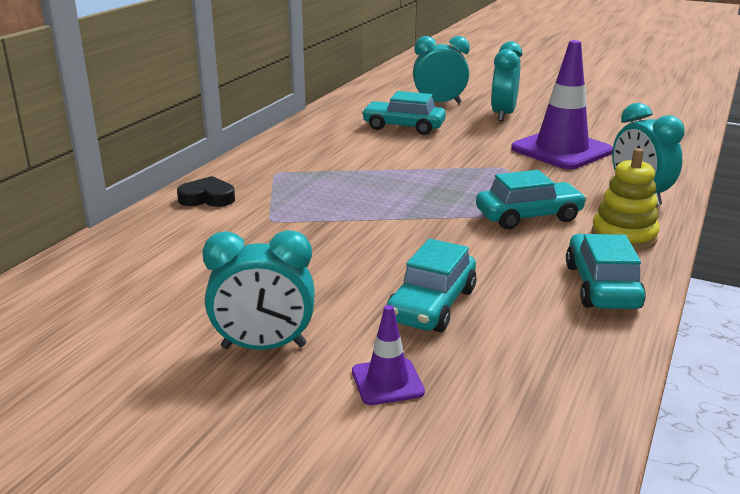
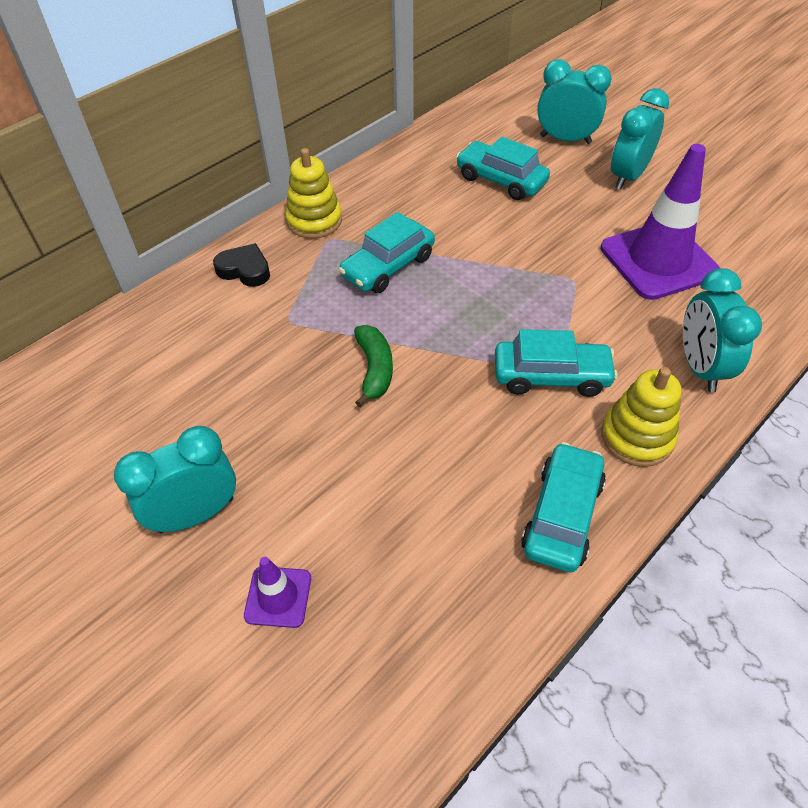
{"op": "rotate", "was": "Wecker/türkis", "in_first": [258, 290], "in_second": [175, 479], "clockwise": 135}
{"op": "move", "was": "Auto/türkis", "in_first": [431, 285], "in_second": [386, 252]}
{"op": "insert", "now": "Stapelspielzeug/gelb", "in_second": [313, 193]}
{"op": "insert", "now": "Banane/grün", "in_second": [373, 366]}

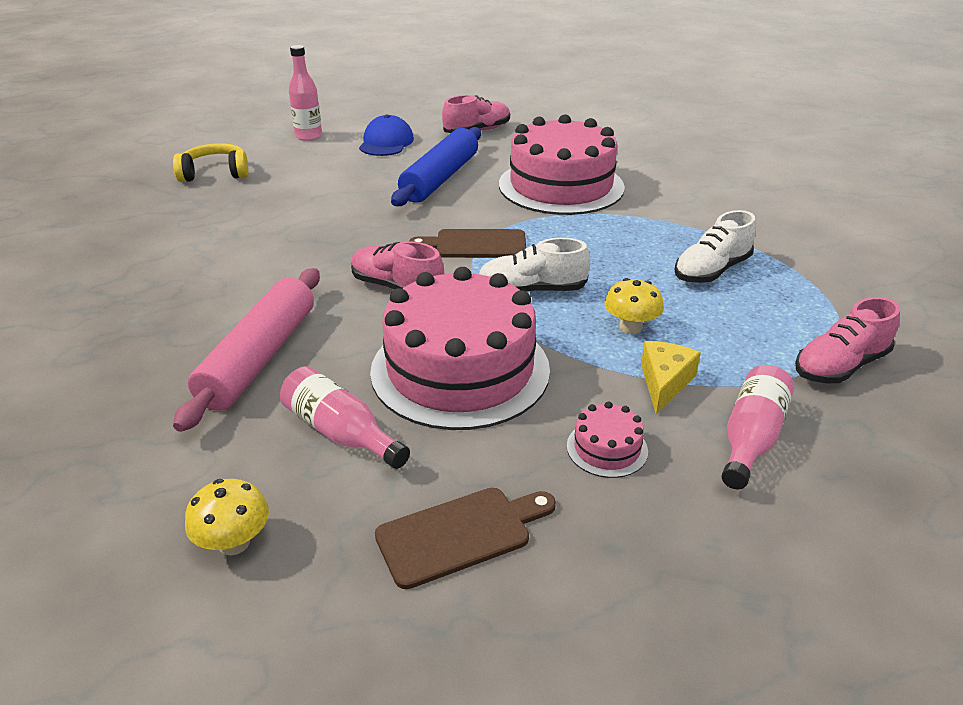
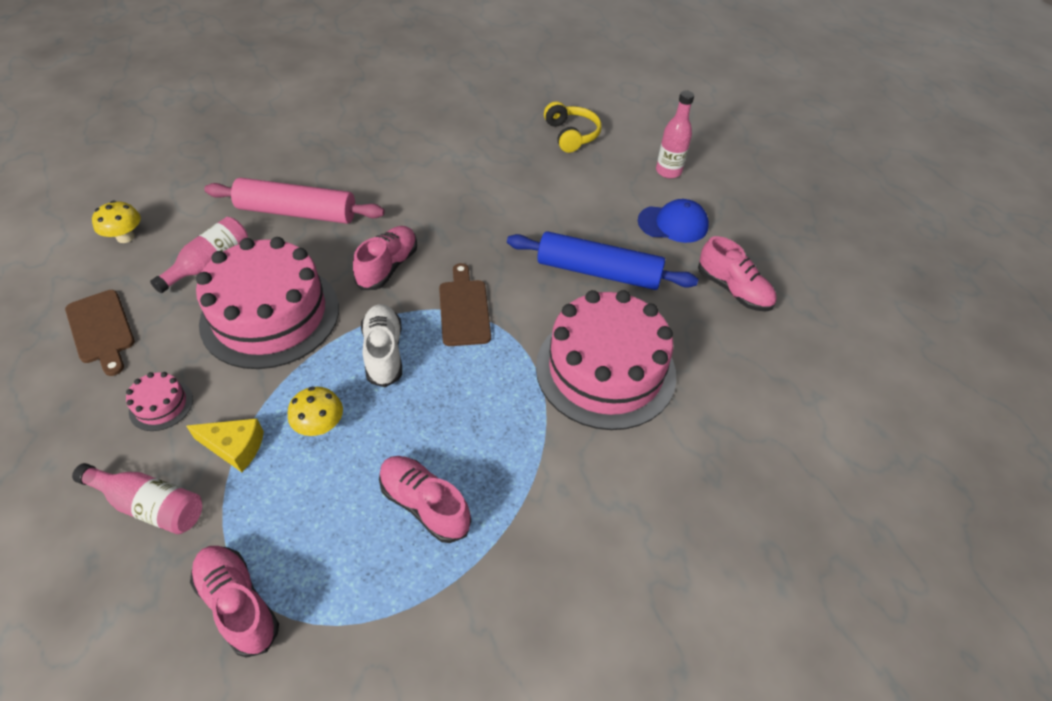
{"op": "recolor", "was": "Schuh/weiß", "now": "Schuh/rosa", "in_first": [715, 246], "in_second": [425, 499]}

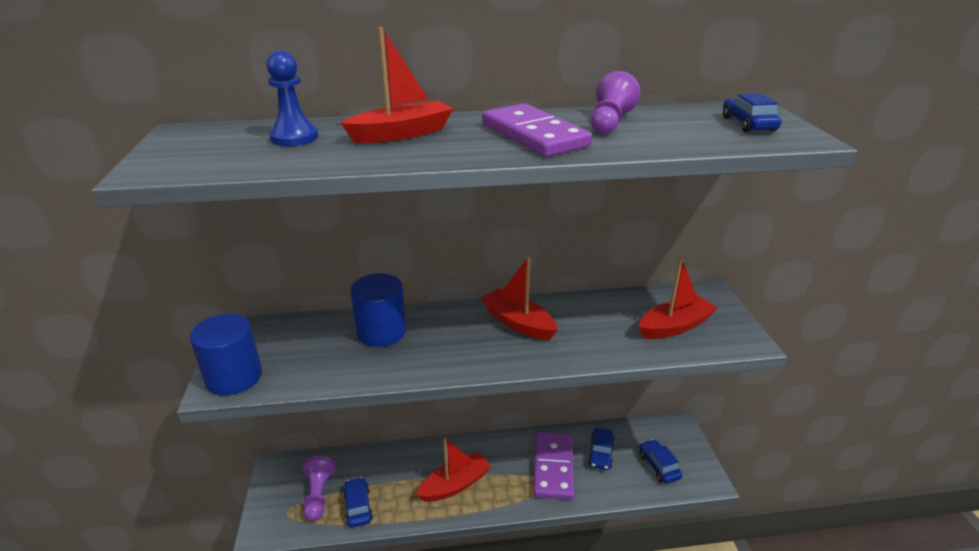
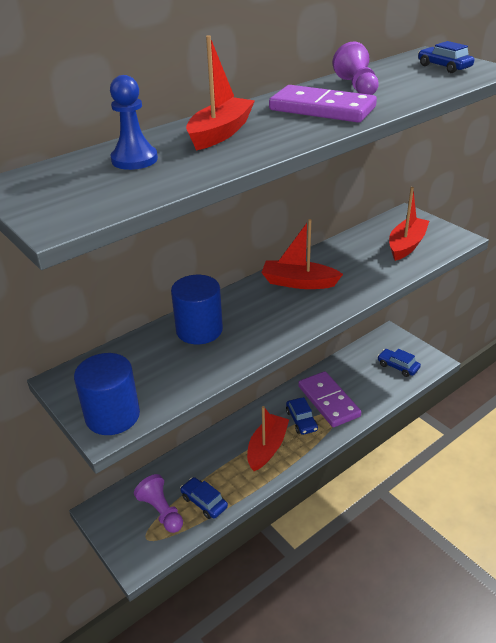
{"op": "move", "was": "Auto/blau", "in_first": [601, 449], "in_second": [302, 416]}

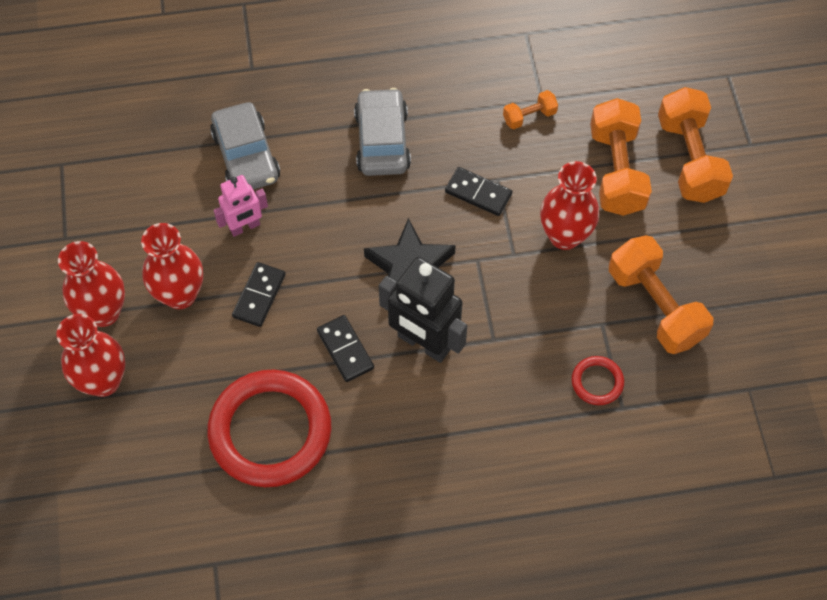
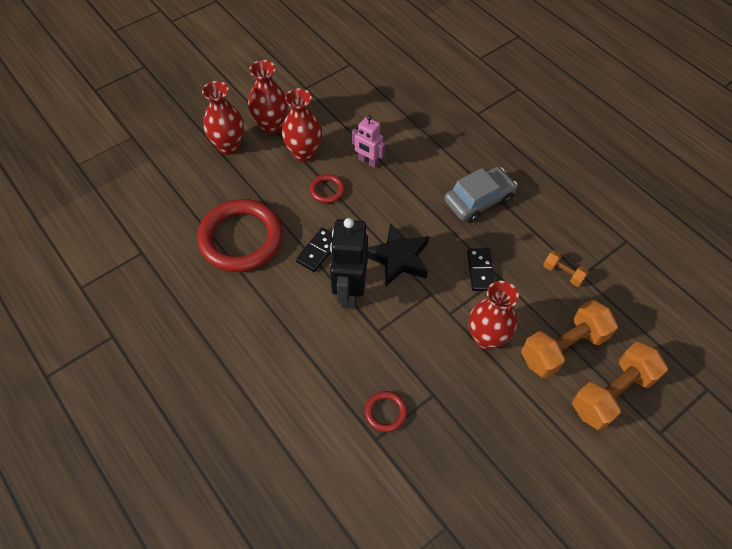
{"op": "delete", "was": "Auto/grau", "in_first": [245, 145]}
{"op": "replace", "was": "Dominostein/schwarz", "now": "Ring/rot", "in_first": [259, 294], "in_second": [327, 188]}
{"op": "delete", "was": "Hantel/orange", "in_first": [661, 294]}

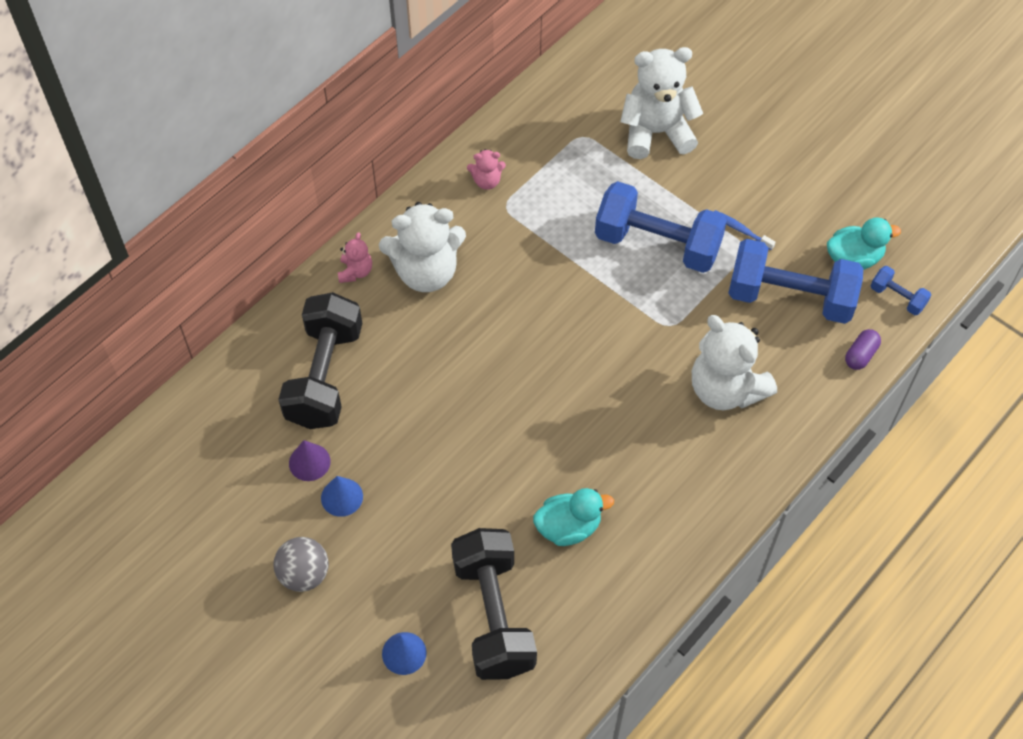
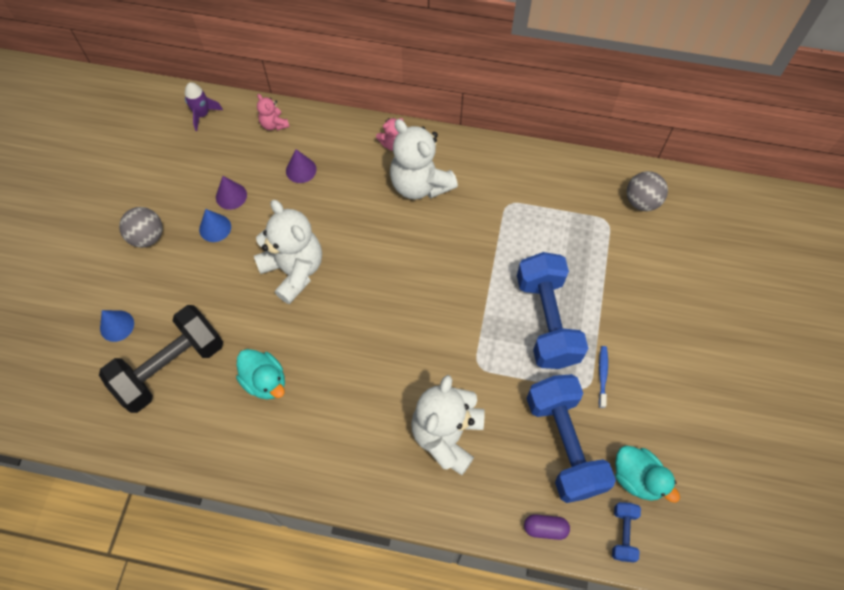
{"op": "replace", "was": "Hantel/schwarz", "now": "Kegel/lila", "in_first": [320, 360], "in_second": [301, 166]}
{"op": "move", "was": "Teddybär/rosa", "in_first": [486, 169], "in_second": [273, 112]}
{"op": "move", "was": "Teddybär/weiß", "in_first": [661, 103], "in_second": [288, 252]}
{"op": "insert", "now": "Rakete/lila", "in_second": [204, 106]}
{"op": "insert", "now": "Ball/grau", "in_second": [647, 191]}

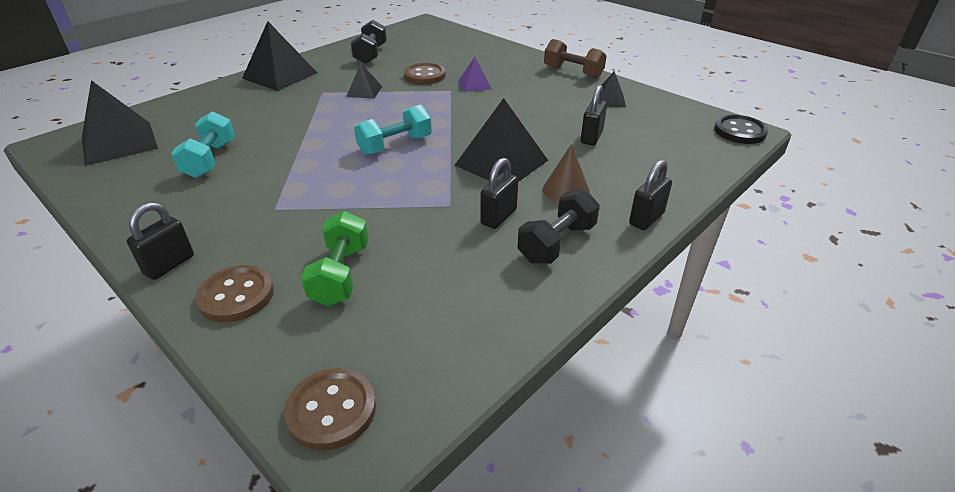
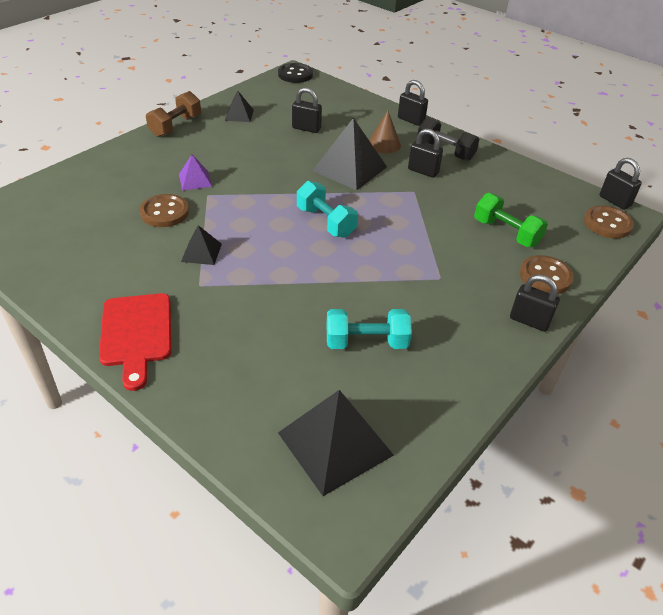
{"op": "replace", "was": "Pyramide/schwarz", "now": "Schneidebrett/rot", "in_first": [279, 56], "in_second": [135, 342]}
{"op": "rotate", "was": "Hantel/grün", "in_first": [335, 258], "in_second": [511, 220], "clockwise": 45}
{"op": "delete", "was": "Hantel/schwarz", "in_first": [369, 42]}
{"op": "insert", "now": "Vorhängeschloss/schwarz", "in_second": [621, 184]}

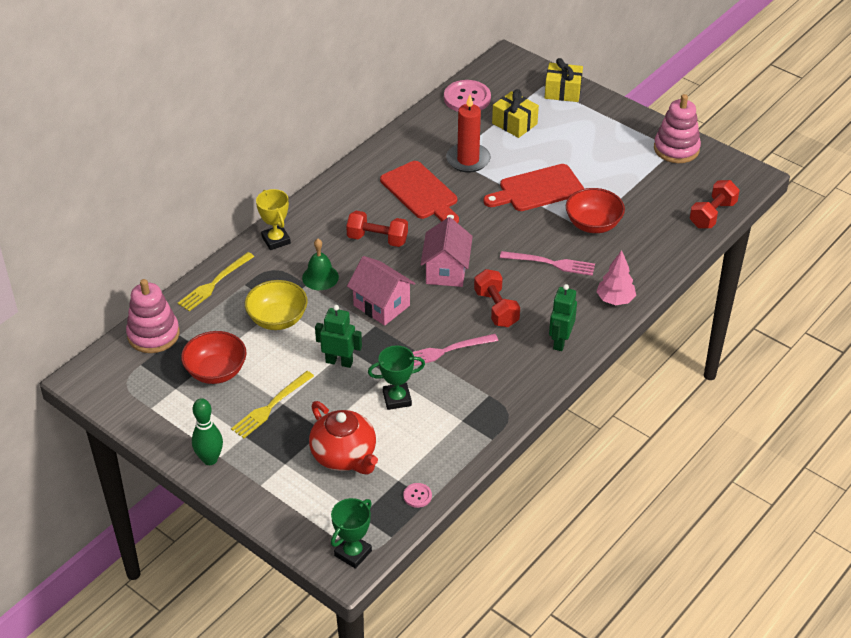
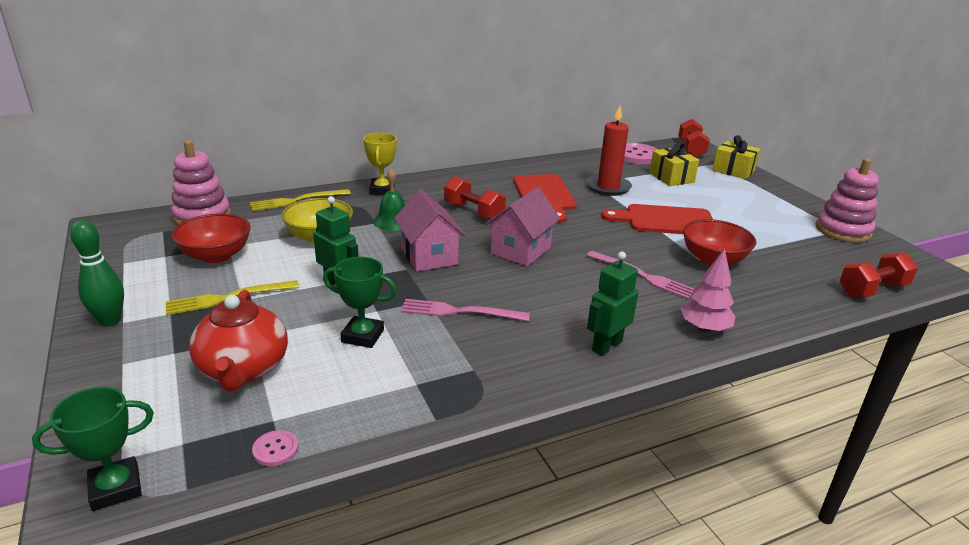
{"op": "move", "was": "Hantel/rot", "in_first": [497, 298], "in_second": [694, 138]}

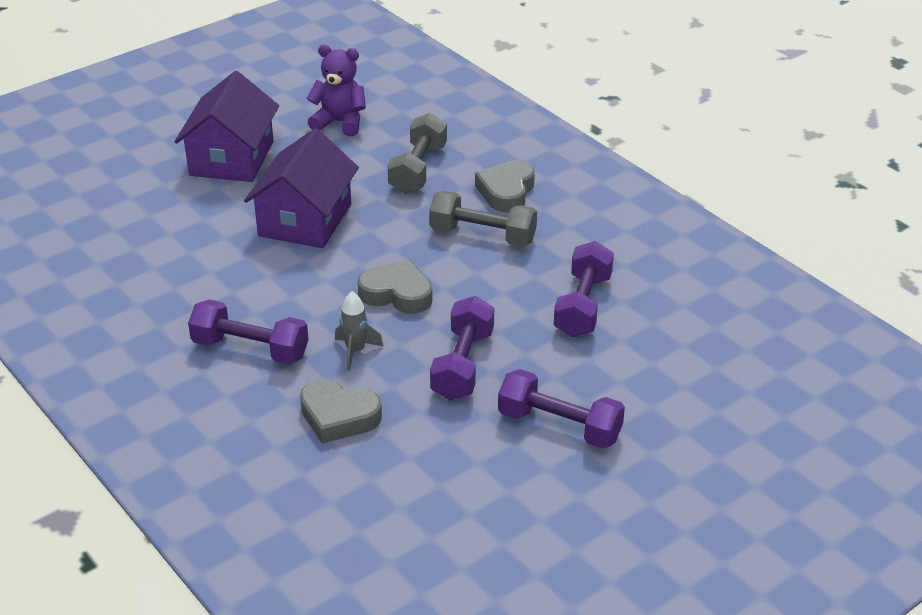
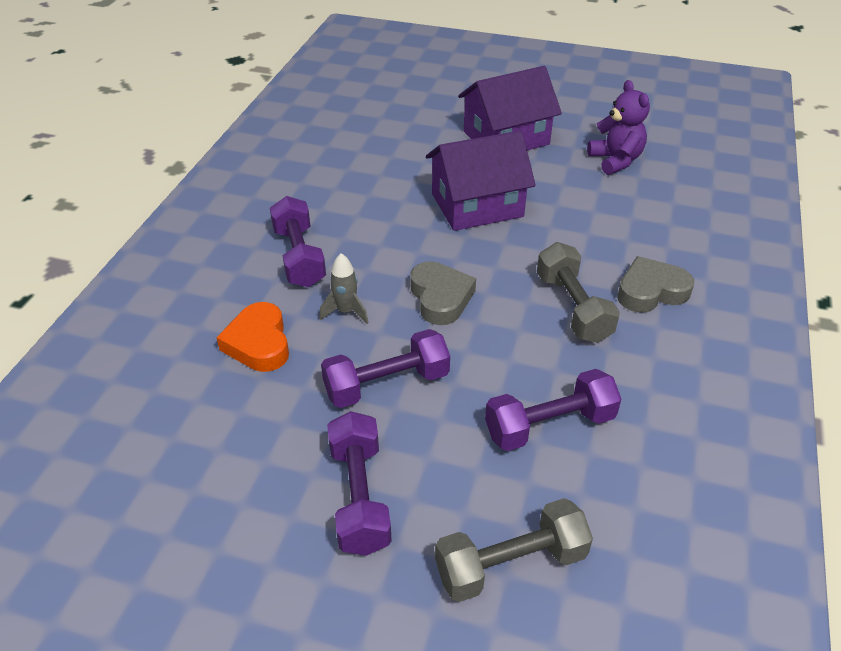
{"op": "recolor", "was": "Herz/grau", "now": "Herz/orange", "in_first": [341, 411], "in_second": [252, 337]}
{"op": "move", "was": "Hantel/grau", "in_first": [417, 153], "in_second": [514, 550]}

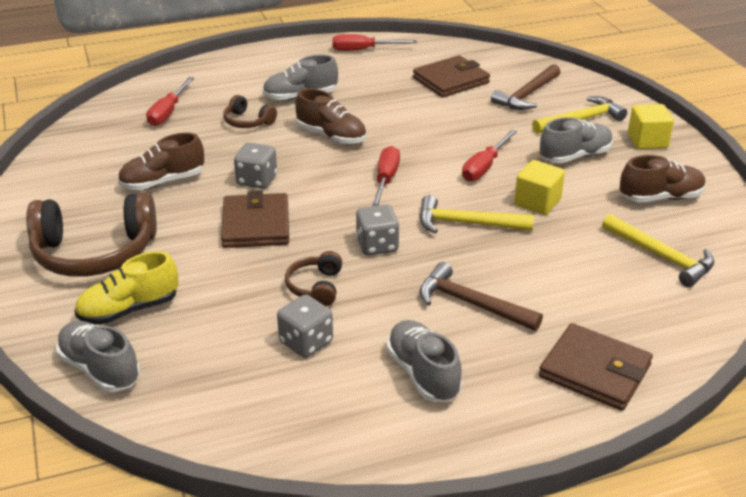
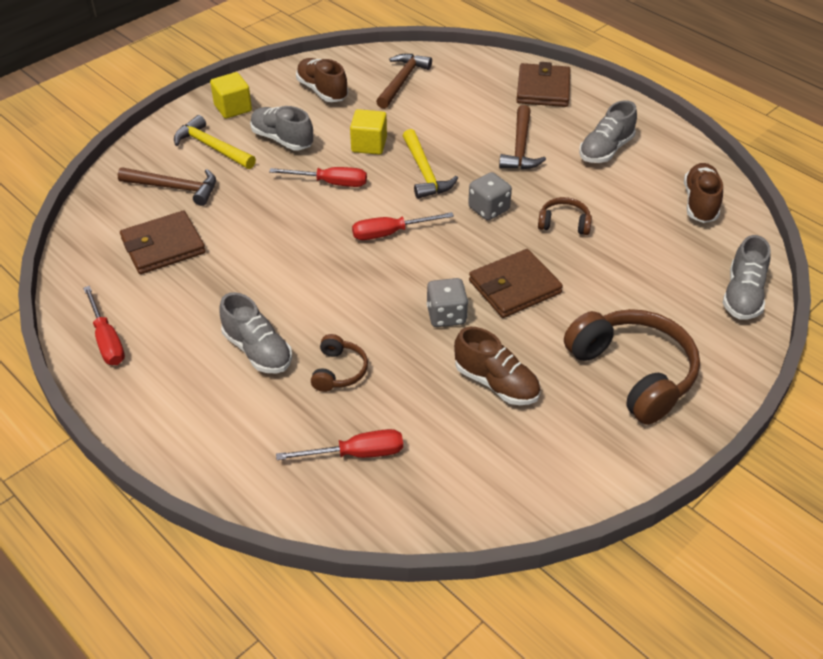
{"op": "delete", "was": "Schuh/gelb", "in_first": [126, 288]}
{"op": "delete", "was": "Spielwürfel/grau", "in_first": [305, 326]}
{"op": "rotate", "was": "Kopfhörer/braun", "in_first": [313, 278], "in_second": [565, 216], "clockwise": -150}
{"op": "move", "was": "Schuh/braun", "in_first": [330, 116], "in_second": [703, 193]}
{"op": "rotate", "was": "Geldbörse/braun", "in_first": [451, 76], "in_second": [163, 242], "clockwise": -60}
{"op": "recolor", "was": "Hammer/gelb", "now": "Hammer/braun", "in_first": [658, 250], "in_second": [404, 81]}

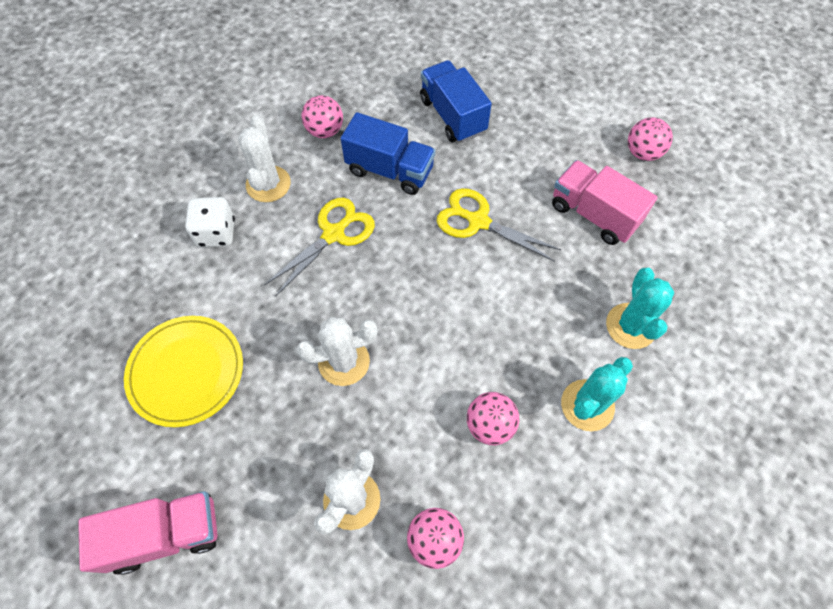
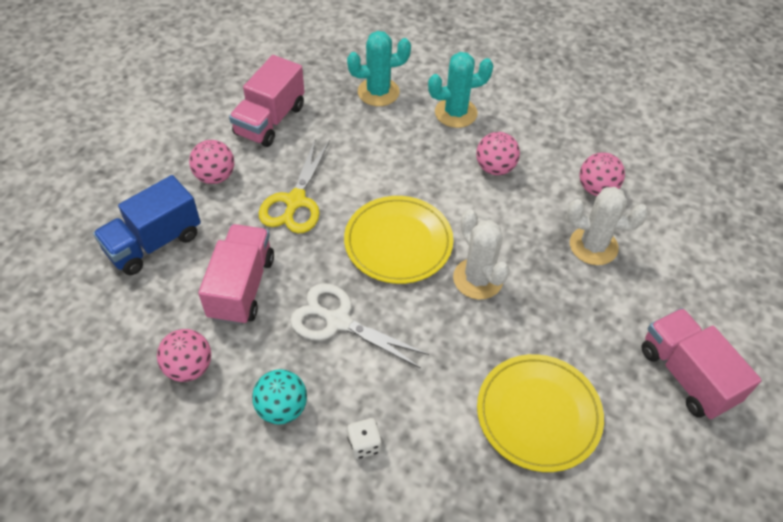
{"op": "resize", "was": "Spielwürfel/weiß", "in_first": [210, 222], "in_second": [364, 438], "ratio": 0.63}
{"op": "replace", "was": "Kaktus/weiß", "now": "Ball/türkis", "in_first": [264, 158], "in_second": [279, 397]}
{"op": "recolor", "was": "Schere/gelb", "now": "Schere/weiß", "in_first": [319, 247], "in_second": [359, 326]}
{"op": "recolor", "was": "Lastwagen/blau", "now": "Lastwagen/rosa", "in_first": [388, 153], "in_second": [236, 274]}
{"op": "rotate", "was": "Kaktus/türkis", "in_first": [597, 394], "in_second": [461, 90], "clockwise": -45}
{"op": "move", "was": "Ball/rosa", "in_first": [650, 139], "in_second": [211, 162]}
{"op": "insert", "now": "Teller/gelb", "in_second": [398, 240]}

